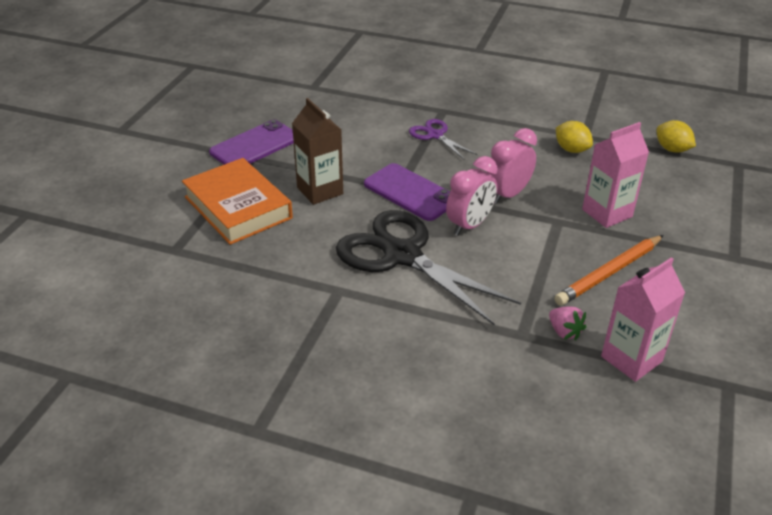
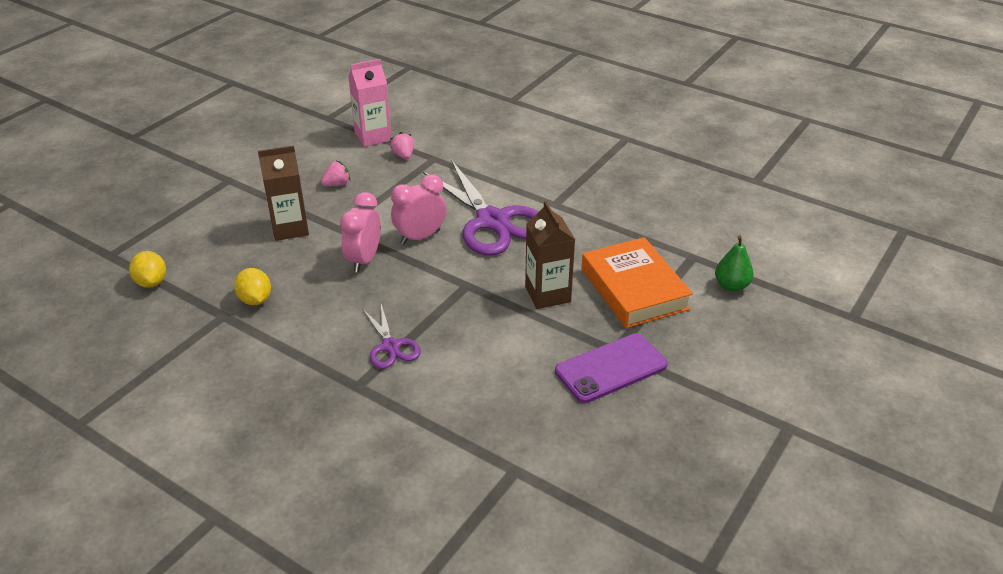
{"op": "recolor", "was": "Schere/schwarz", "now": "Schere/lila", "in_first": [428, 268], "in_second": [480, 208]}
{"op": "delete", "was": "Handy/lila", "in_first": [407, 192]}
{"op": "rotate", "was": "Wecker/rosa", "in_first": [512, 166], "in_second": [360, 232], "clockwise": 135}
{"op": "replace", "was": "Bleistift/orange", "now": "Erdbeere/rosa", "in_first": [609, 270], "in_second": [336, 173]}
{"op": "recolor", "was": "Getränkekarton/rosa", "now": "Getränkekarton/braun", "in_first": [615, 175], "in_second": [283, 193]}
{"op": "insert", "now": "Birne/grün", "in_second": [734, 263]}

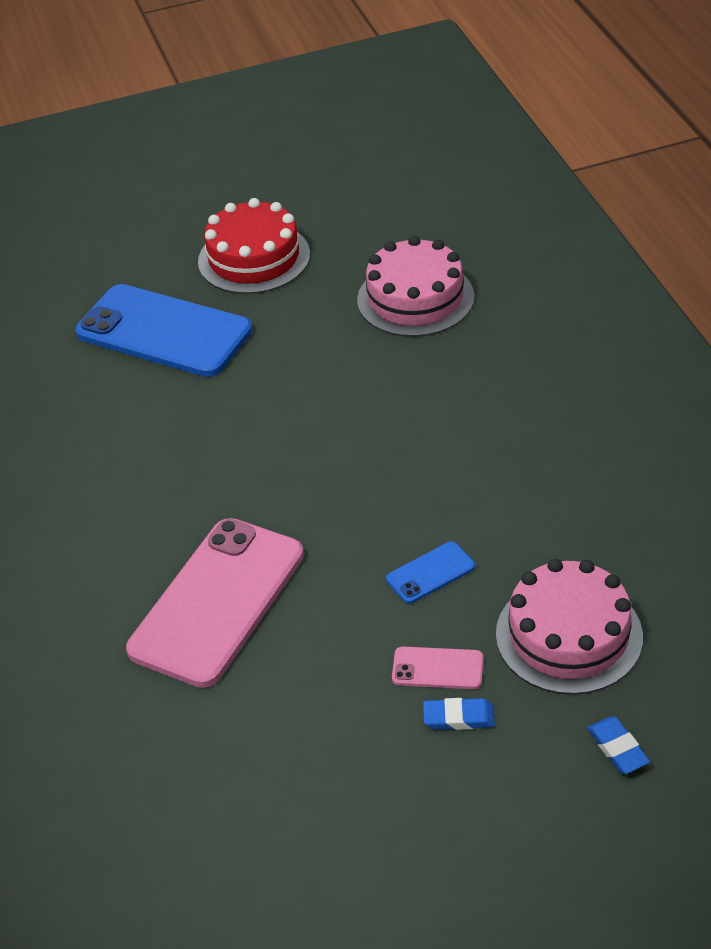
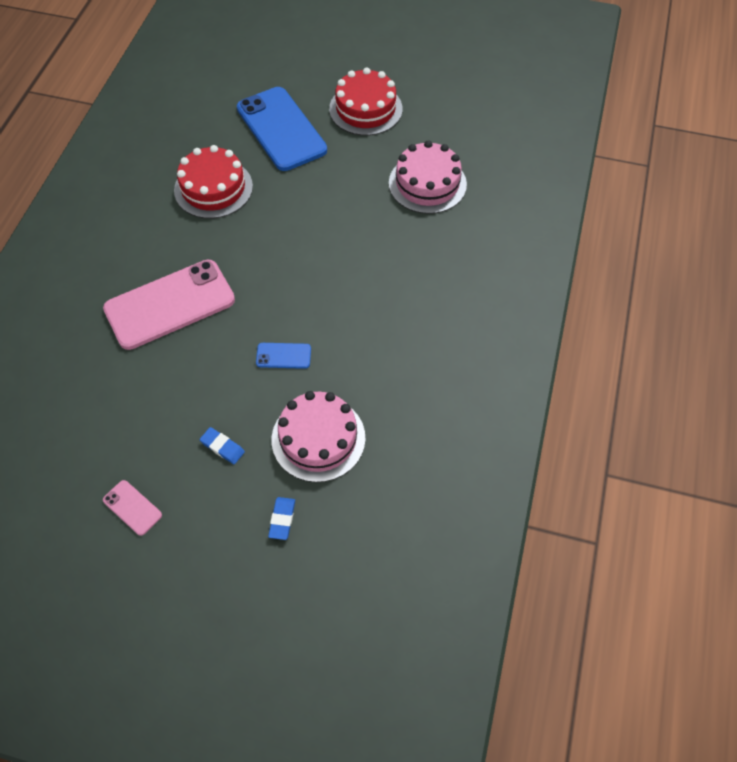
{"op": "move", "was": "Handy/rosa", "in_first": [437, 668], "in_second": [132, 508]}
{"op": "insert", "now": "Kuchen/rot", "in_second": [213, 182]}

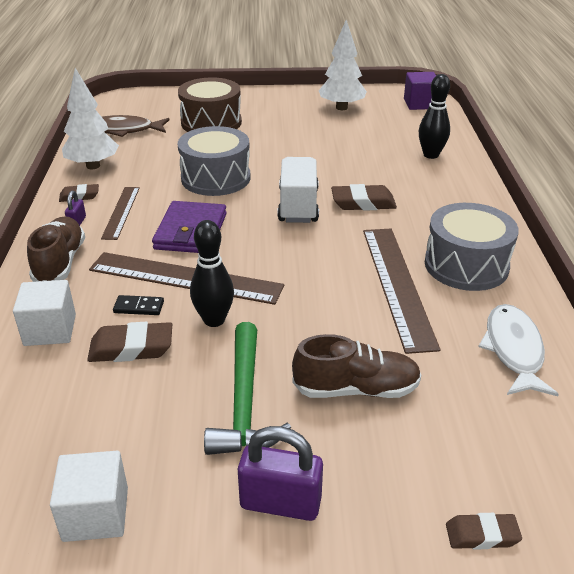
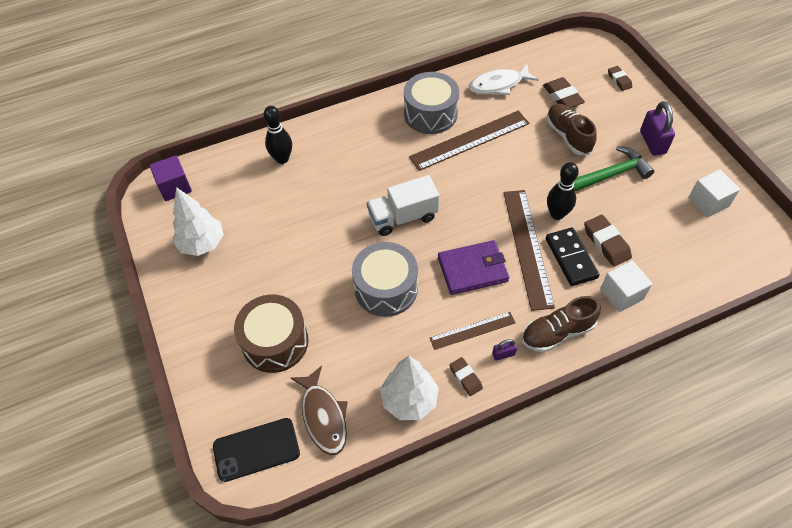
{"op": "resize", "was": "Dominostein/schwarz", "in_first": [138, 305], "in_second": [573, 256], "ratio": 1.9}
{"op": "move", "was": "Radiergummi/braun", "in_first": [364, 197], "in_second": [564, 92]}
{"op": "insert", "now": "Handy/schwarz", "in_second": [256, 450]}

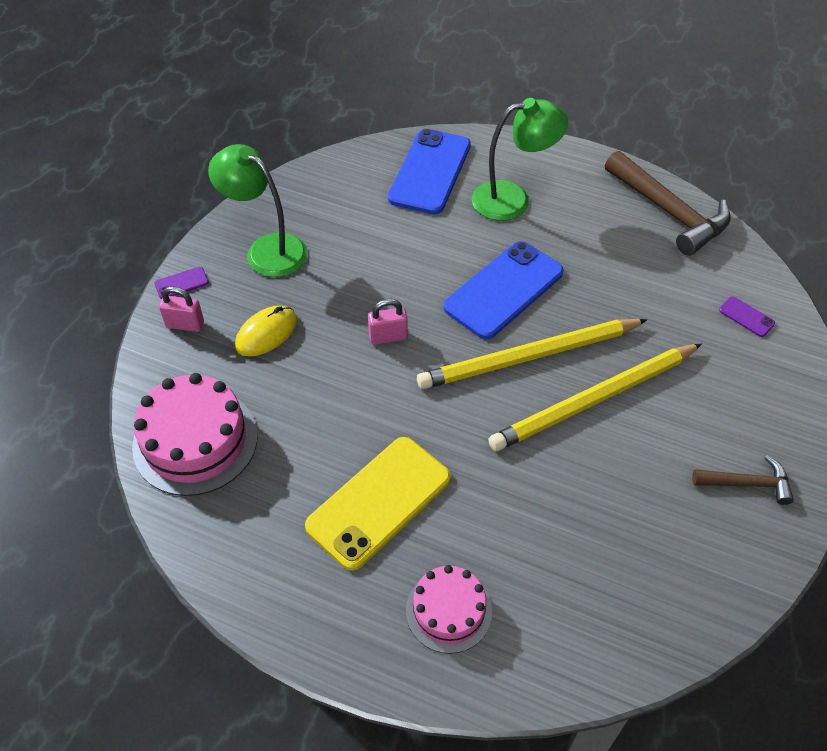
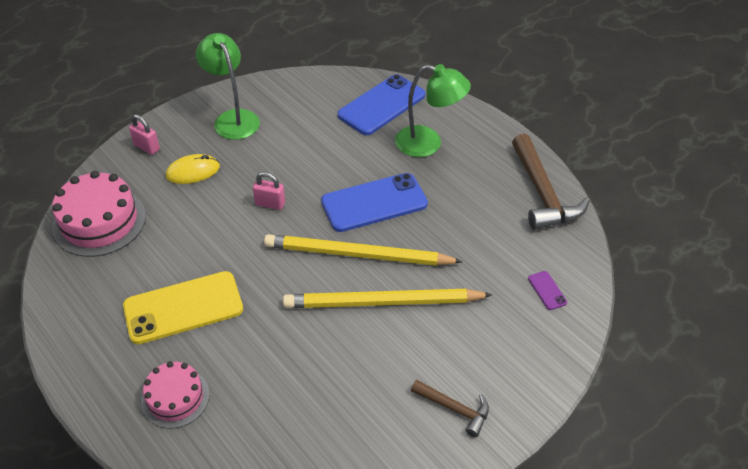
{"op": "delete", "was": "Handy/lila", "in_first": [181, 283]}

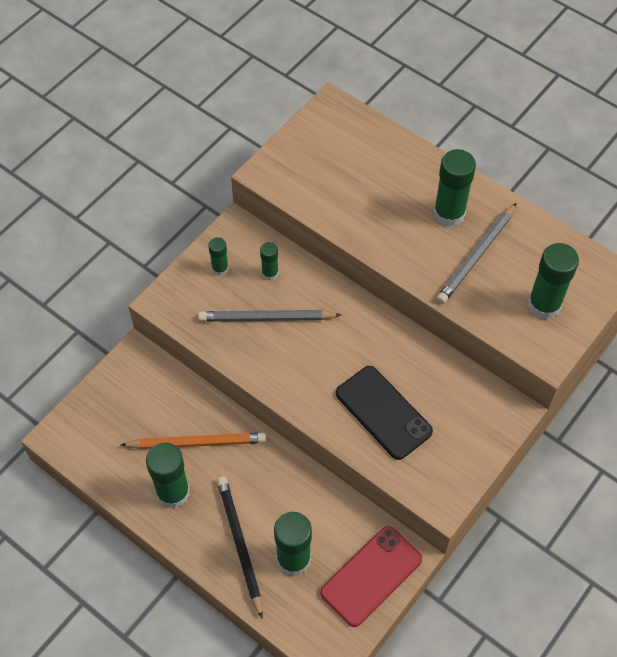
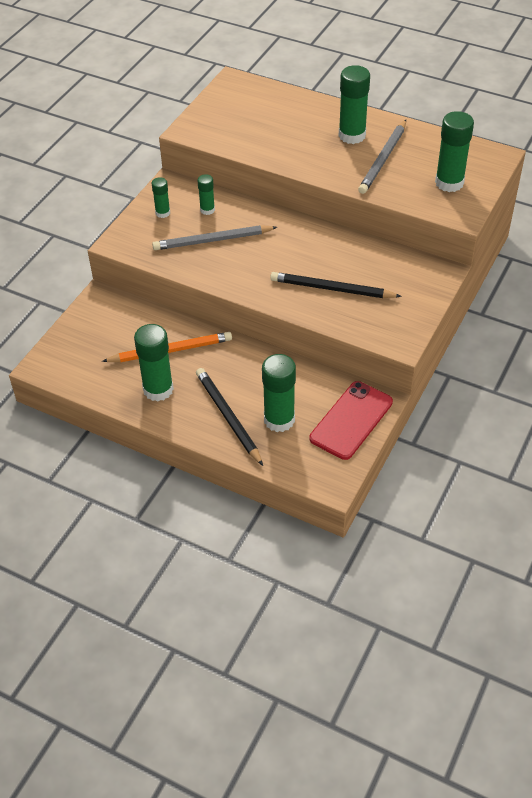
{"op": "replace", "was": "Handy/schwarz", "now": "Bleistift/schwarz", "in_first": [384, 413], "in_second": [336, 285]}

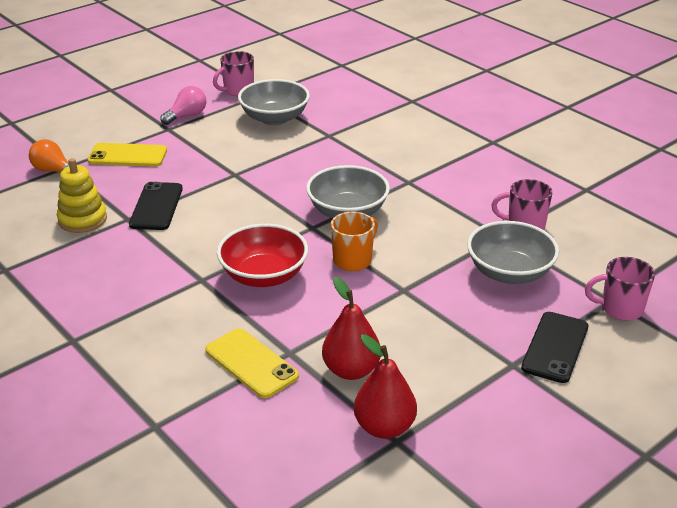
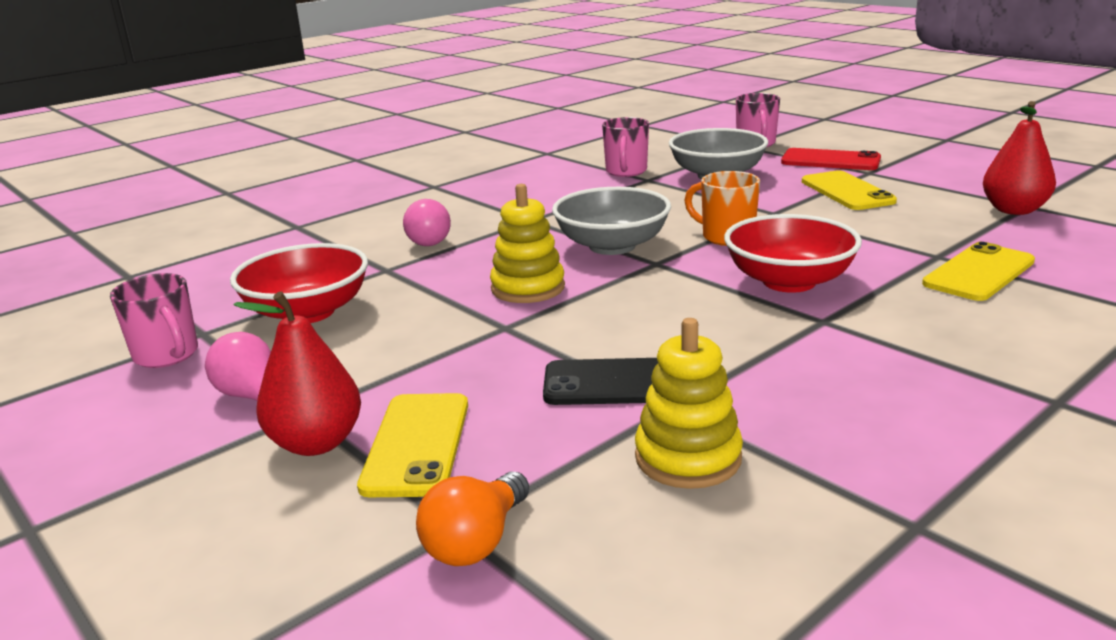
{"op": "recolor", "was": "Schüssel/grau", "now": "Schüssel/rot", "in_first": [274, 102], "in_second": [299, 283]}
{"op": "move", "was": "Birne/rot", "in_first": [351, 328], "in_second": [297, 373]}
{"op": "recolor", "was": "Handy/schwarz", "now": "Handy/rot", "in_first": [554, 347], "in_second": [831, 159]}
{"op": "insert", "now": "Glühbirne/rosa", "in_second": [427, 222]}
{"op": "insert", "now": "Stapelspielzeug/gelb", "in_second": [527, 243]}
{"op": "insert", "now": "Handy/gelb", "in_second": [849, 190]}

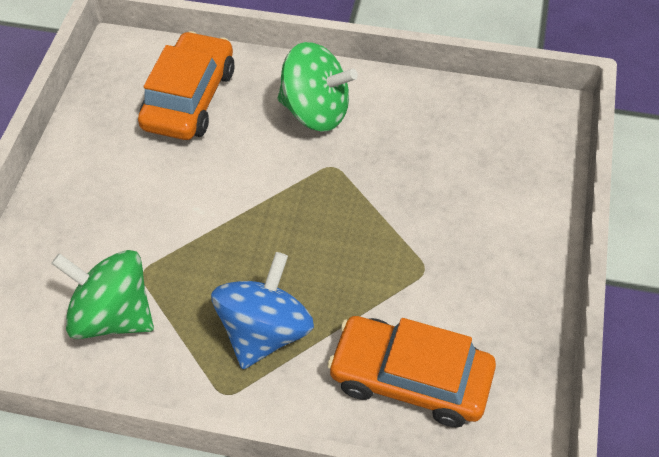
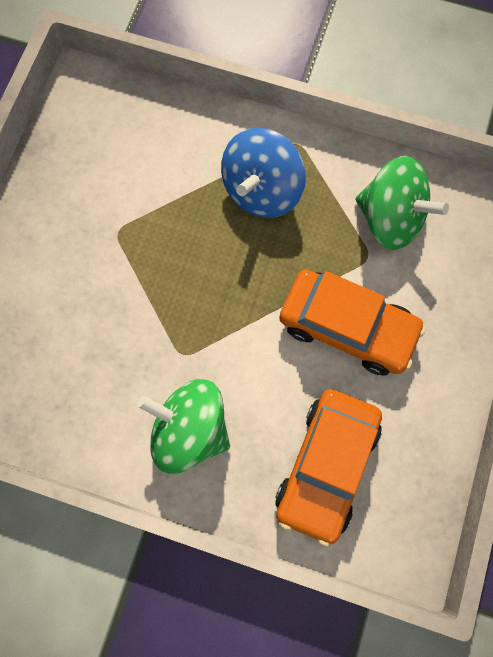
{"op": "move", "was": "Auto/orange", "in_first": [411, 371], "in_second": [352, 323]}

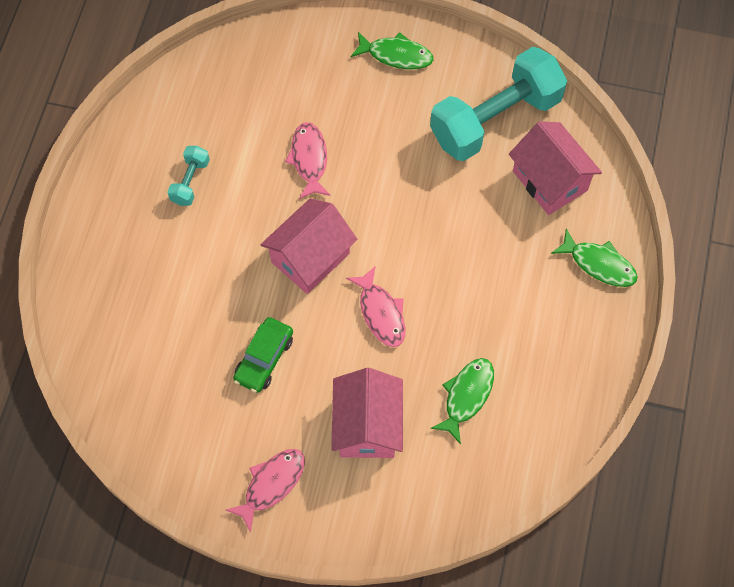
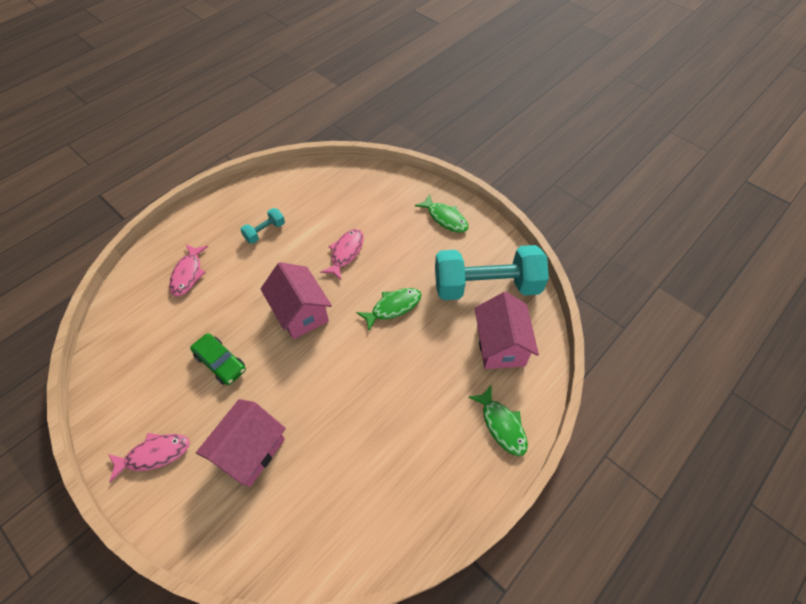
{"op": "rotate", "was": "Auto/grün", "in_first": [263, 355], "in_second": [218, 359], "clockwise": -105}
{"op": "rotate", "was": "Haus/rosa", "in_first": [309, 246], "in_second": [296, 300], "clockwise": 75}
{"op": "move", "was": "Fisch/rosa", "in_first": [375, 306], "in_second": [188, 270]}
{"op": "move", "was": "Fisch/grün", "in_first": [462, 401], "in_second": [388, 309]}

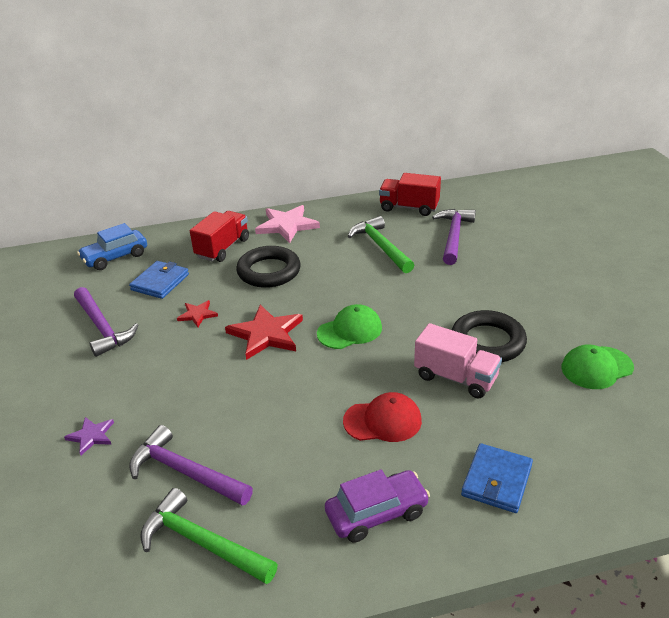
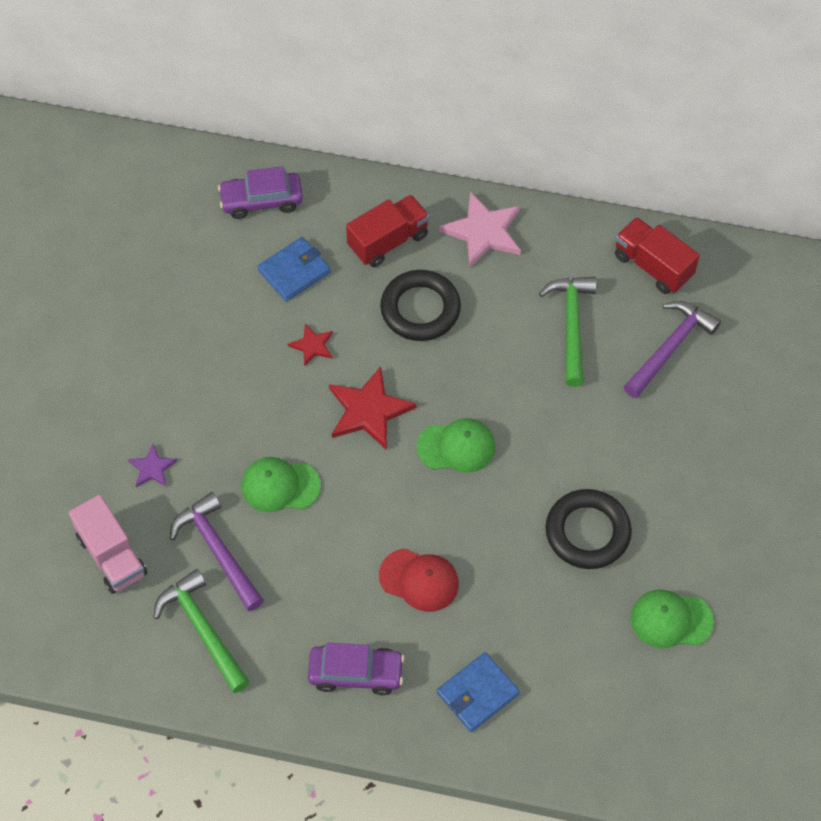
{"op": "delete", "was": "Hammer/lila", "in_first": [106, 322]}
{"op": "recolor", "was": "Auto/blau", "now": "Auto/lila", "in_first": [112, 246], "in_second": [260, 192]}
{"op": "move", "was": "Lastwagen/rosa", "in_first": [458, 361], "in_second": [108, 544]}
{"op": "insert", "now": "Kappe/grün", "in_second": [281, 484]}

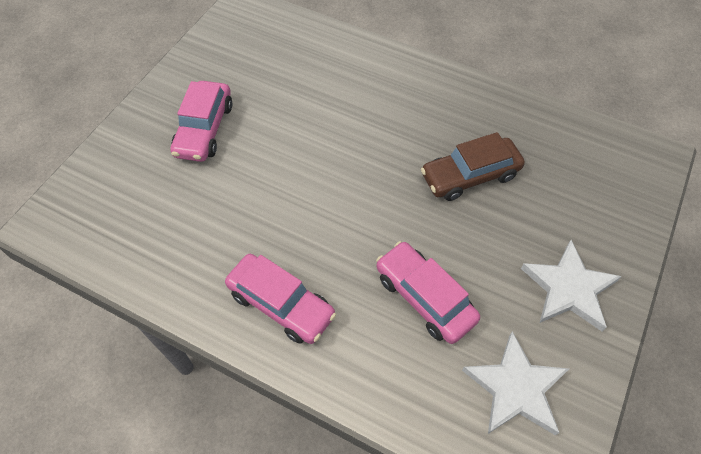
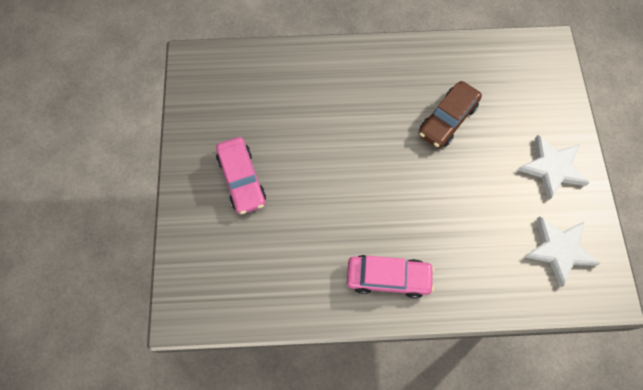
{"op": "delete", "was": "Auto/rosa", "in_first": [428, 292]}

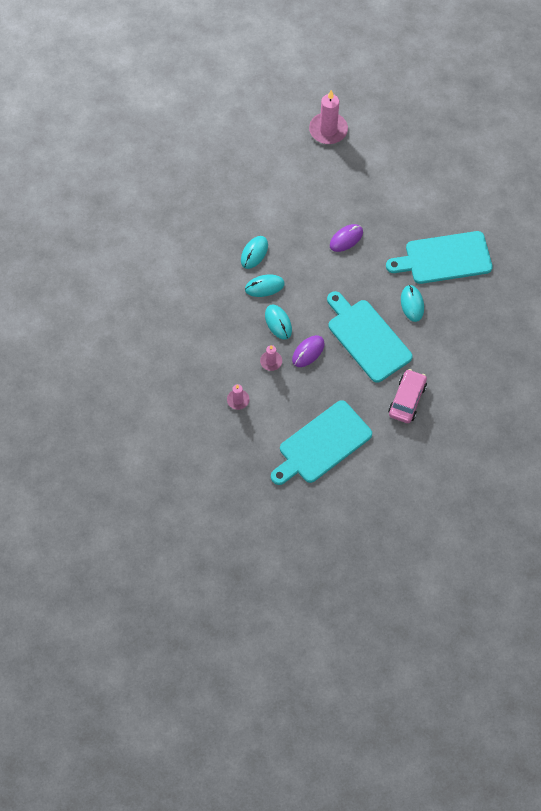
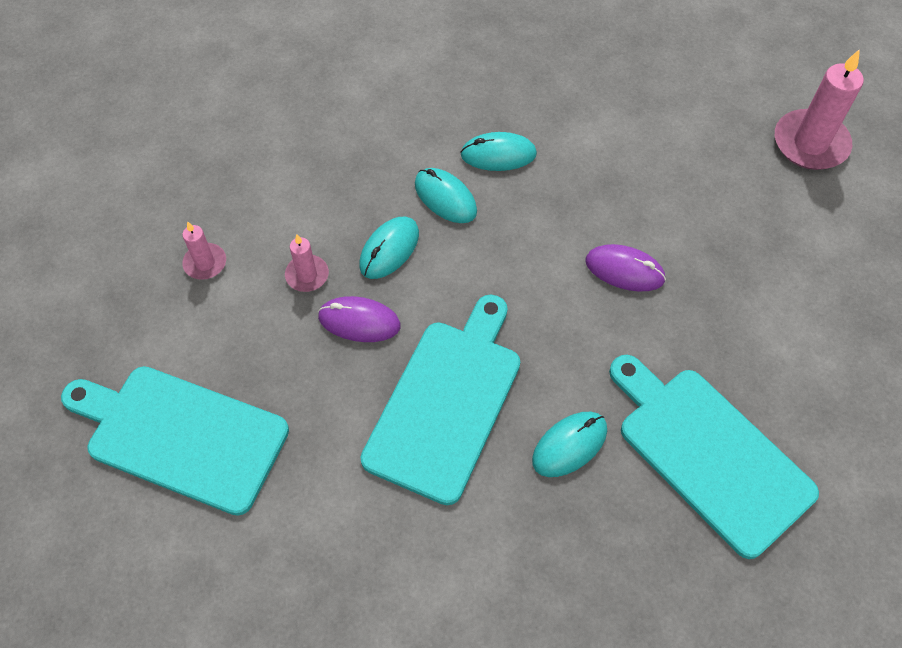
{"op": "delete", "was": "Auto/rosa", "in_first": [407, 396]}

